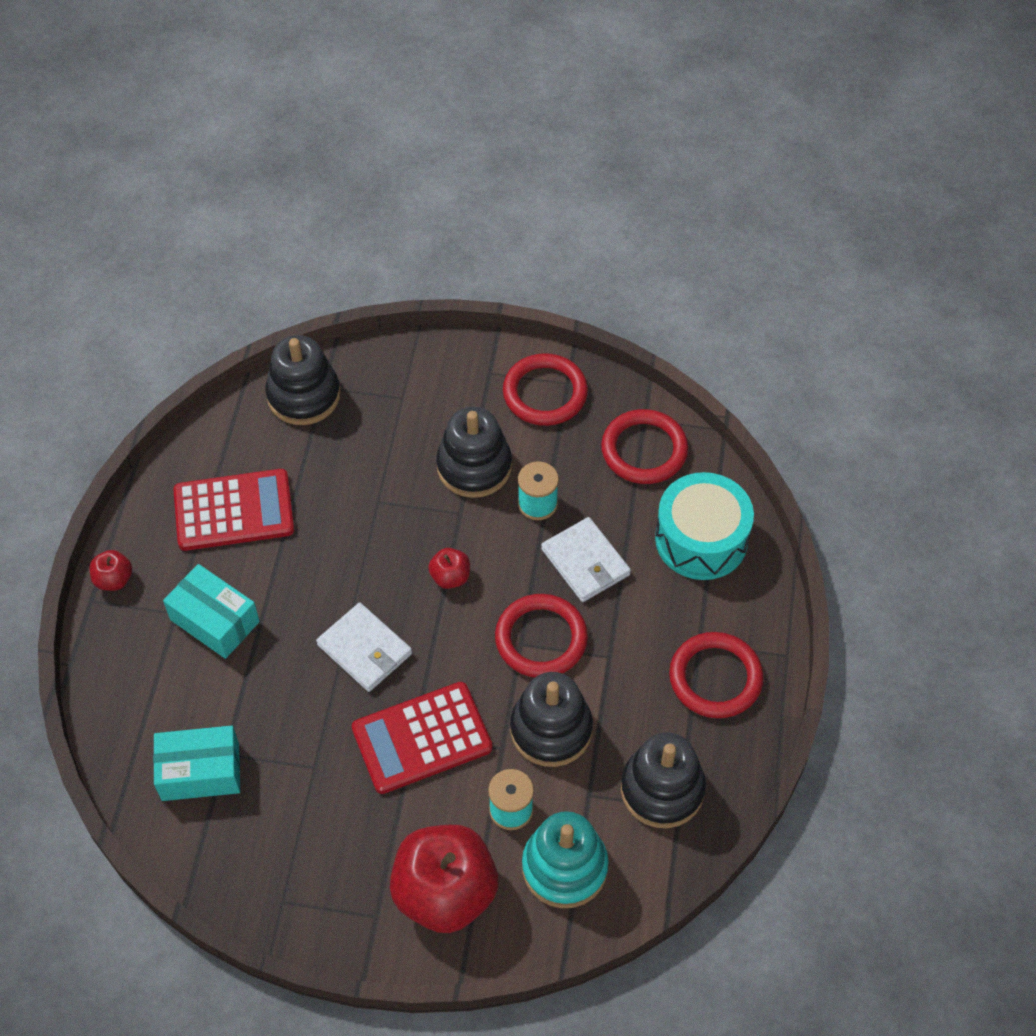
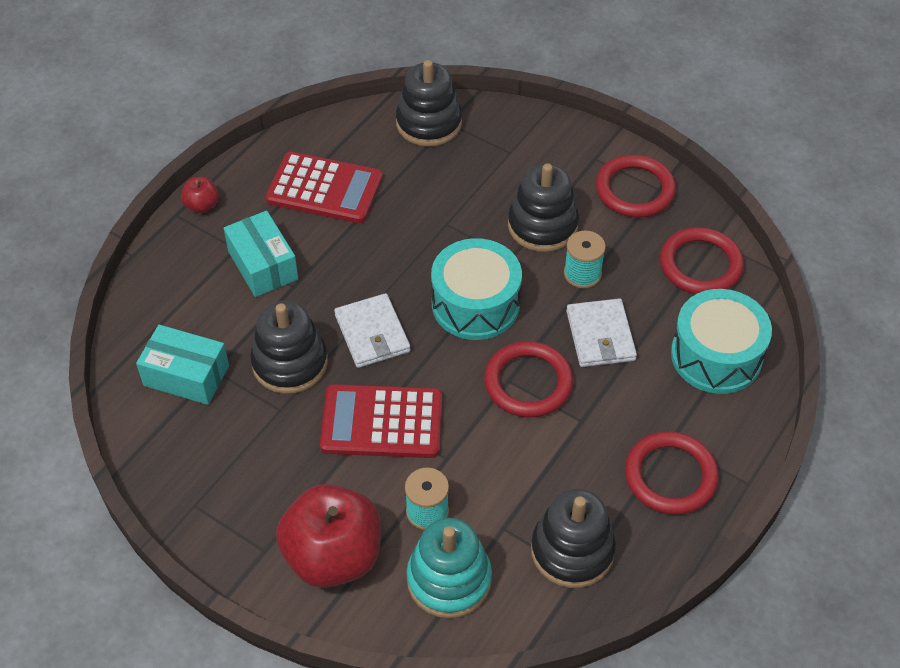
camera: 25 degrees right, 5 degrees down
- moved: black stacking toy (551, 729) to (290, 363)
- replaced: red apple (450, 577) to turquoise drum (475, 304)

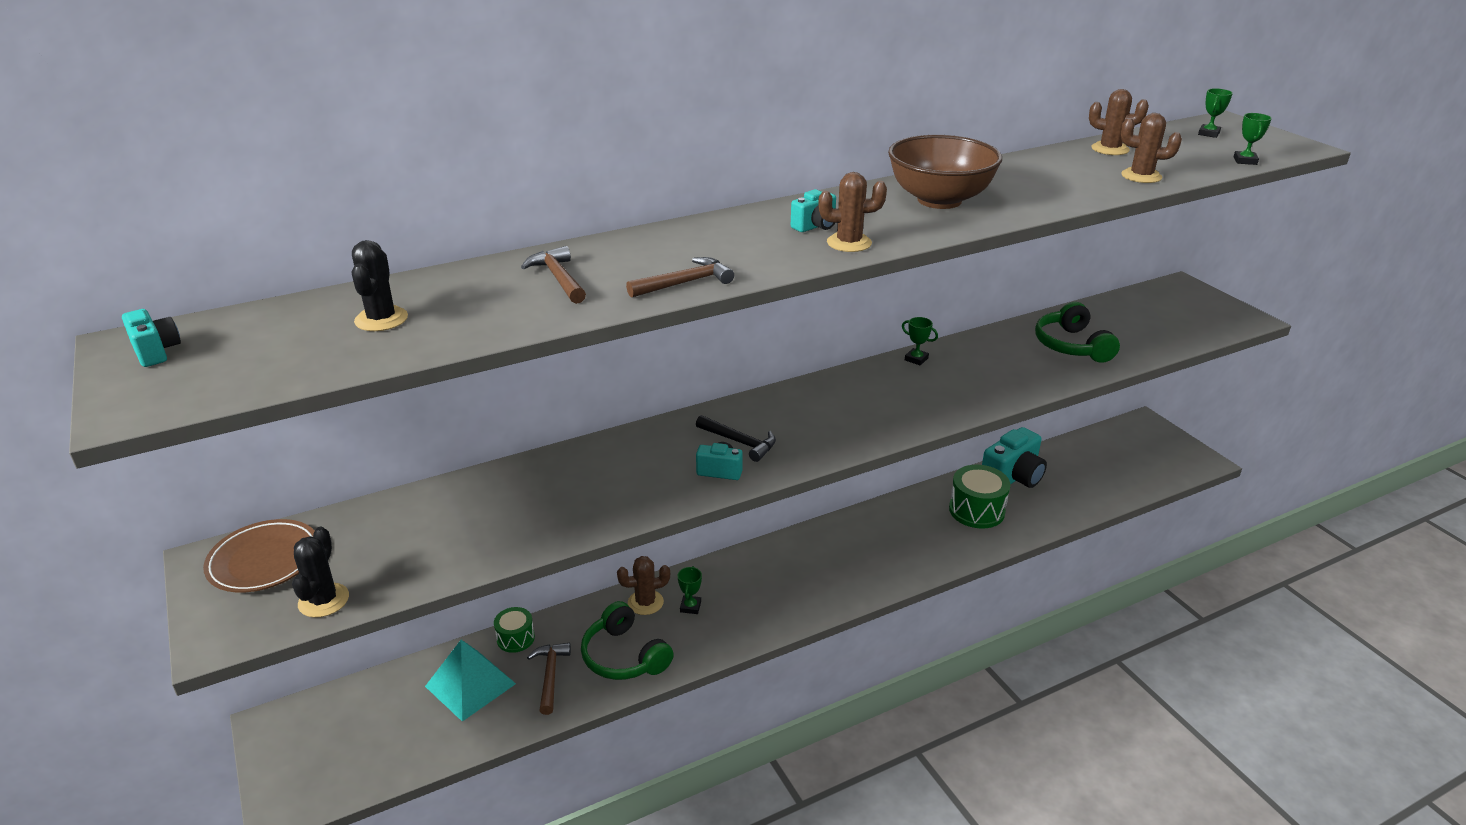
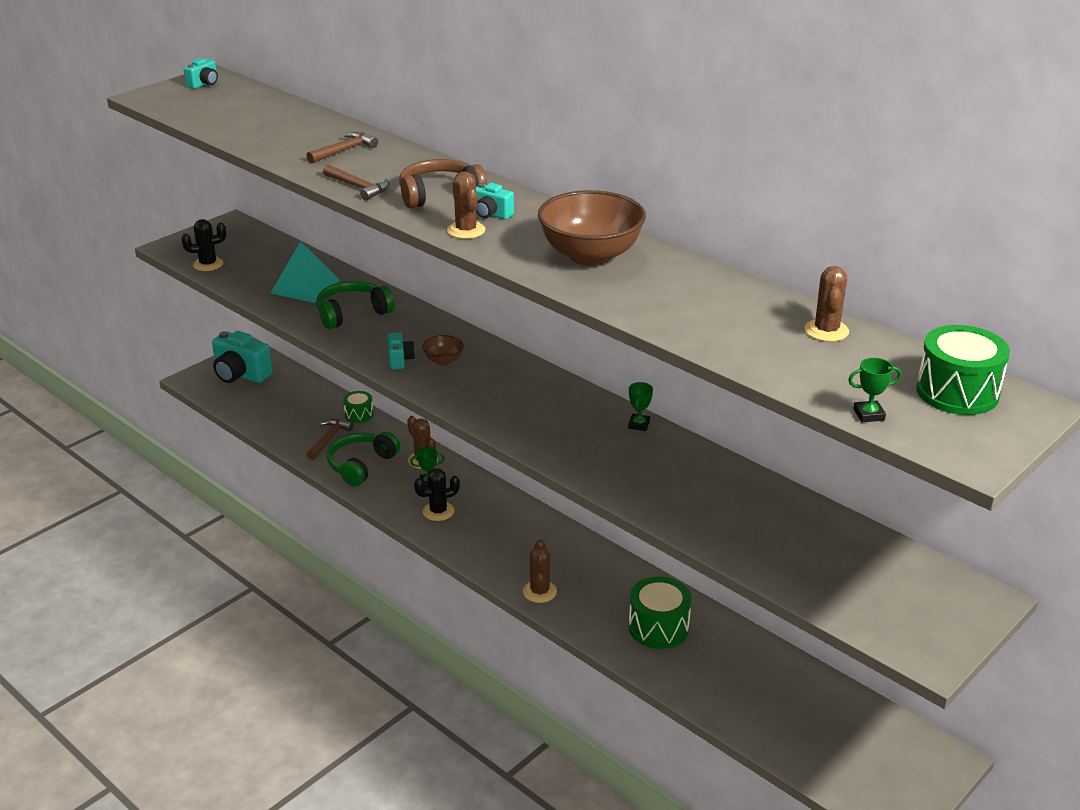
camera: 70 degrees right, 0 degrees up
- removed: brown plate (264, 561)
- added: brown headphones (439, 195)
- moved: black cactus (381, 319) to (438, 511)
- moved: turquoise pyramid (470, 685) to (305, 286)
- moved: turquoise camera (1012, 478) to (241, 375)
- moved: green headphones (1071, 346) to (352, 313)
- moved: brown cactus (1141, 176) to (539, 591)
- replaced: black hammer (739, 442) to brown bowl (443, 361)
- replaced: green trophy (1208, 134) to green drum (957, 392)
- turned: brown hammer (550, 676) = (329, 439) 45 degrees counterclockwise

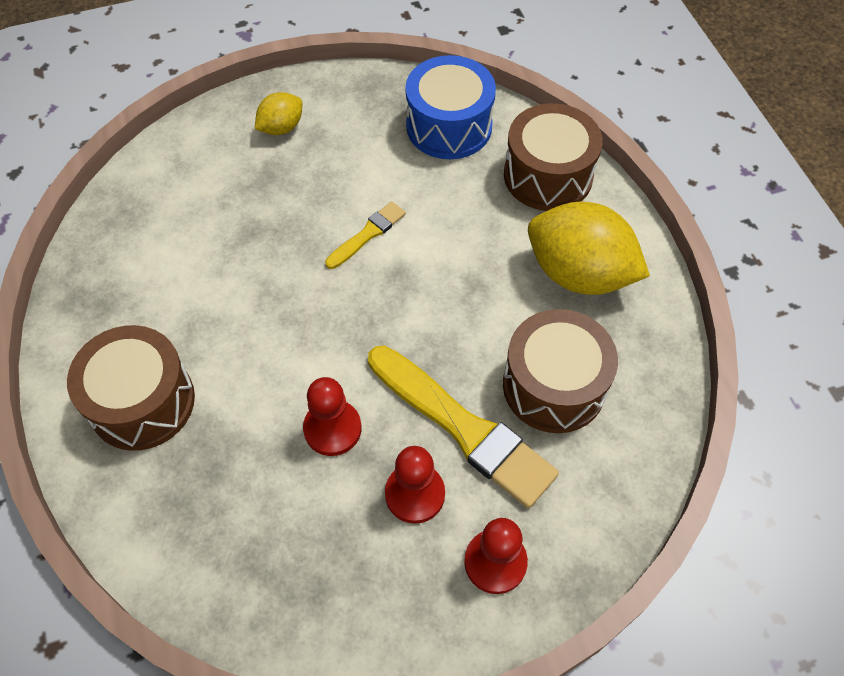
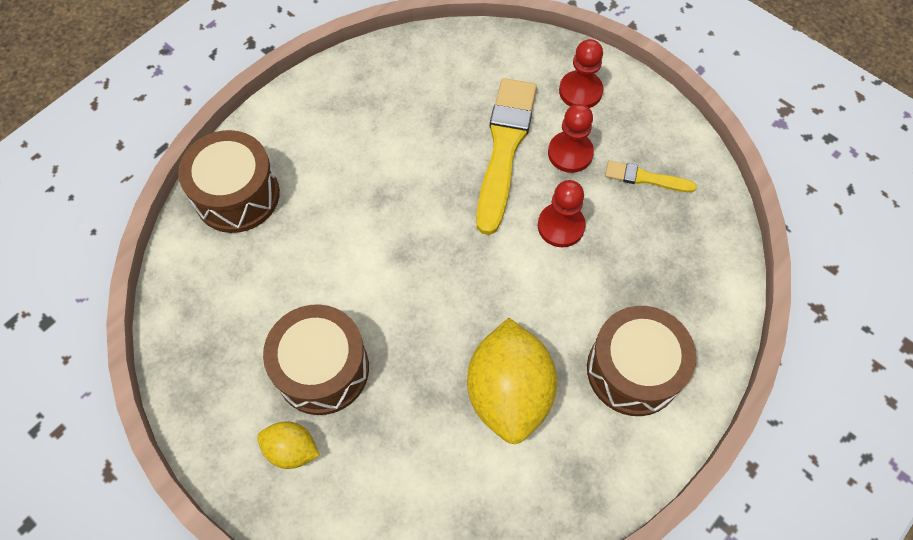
camera: 120 degrees left, 5 degrees up
- removed: blue drum (449, 126)
- moved: yellow brush (367, 234) to (645, 178)
- moved: brown drum (554, 385) to (322, 369)
- moved: yellow lemon (579, 274) to (509, 393)

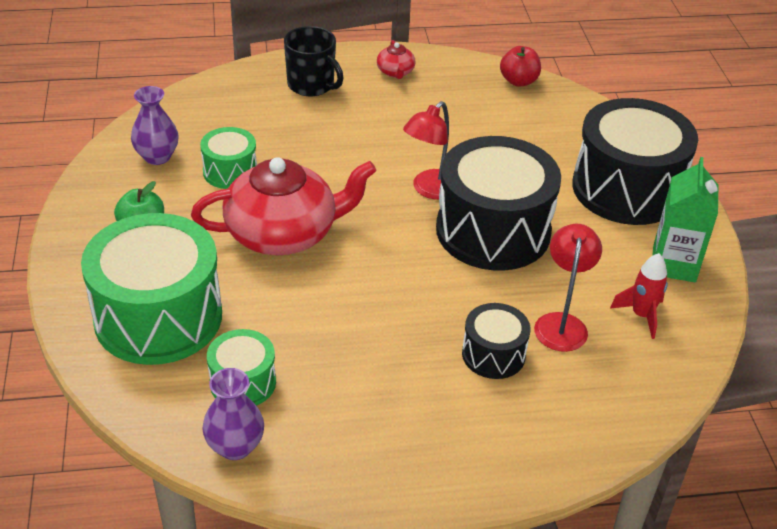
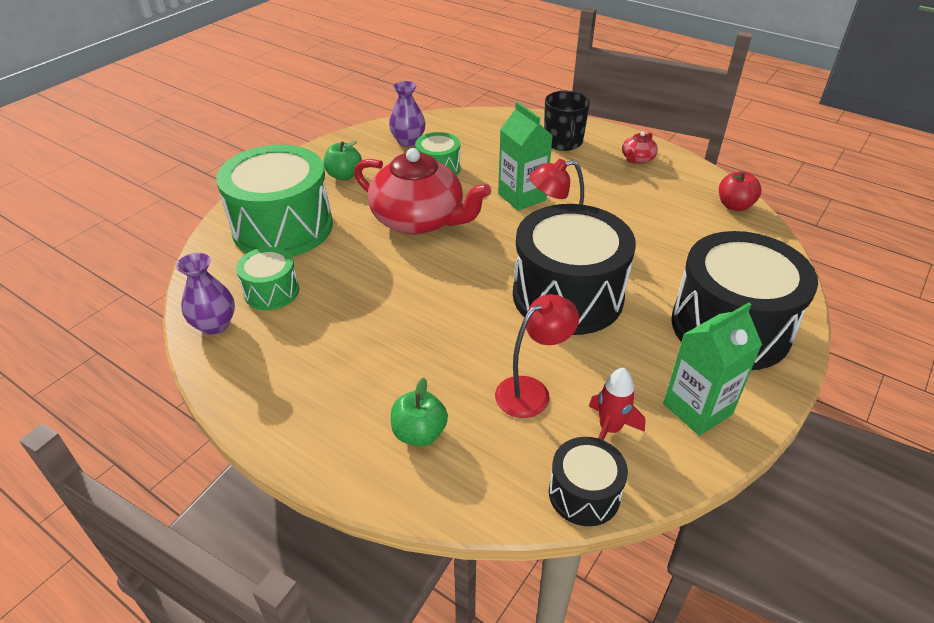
camera: 45 degrees right, 0 degrees up
- added: green apple (419, 433)
- added: green carton (522, 197)
- moved: black drum (493, 354) to (584, 494)

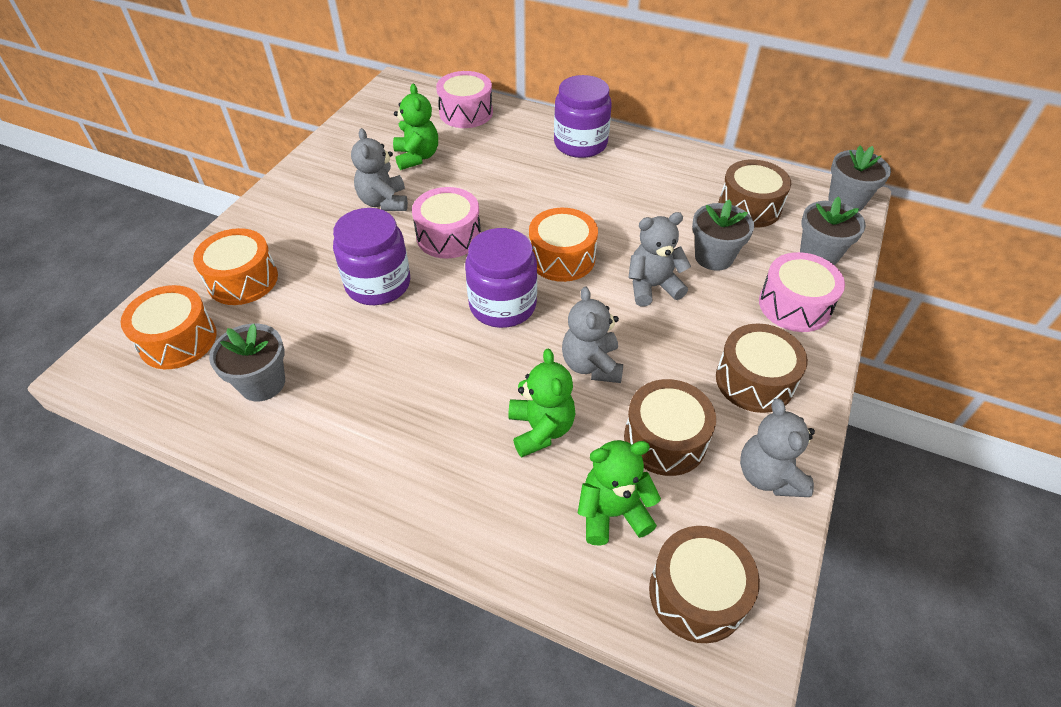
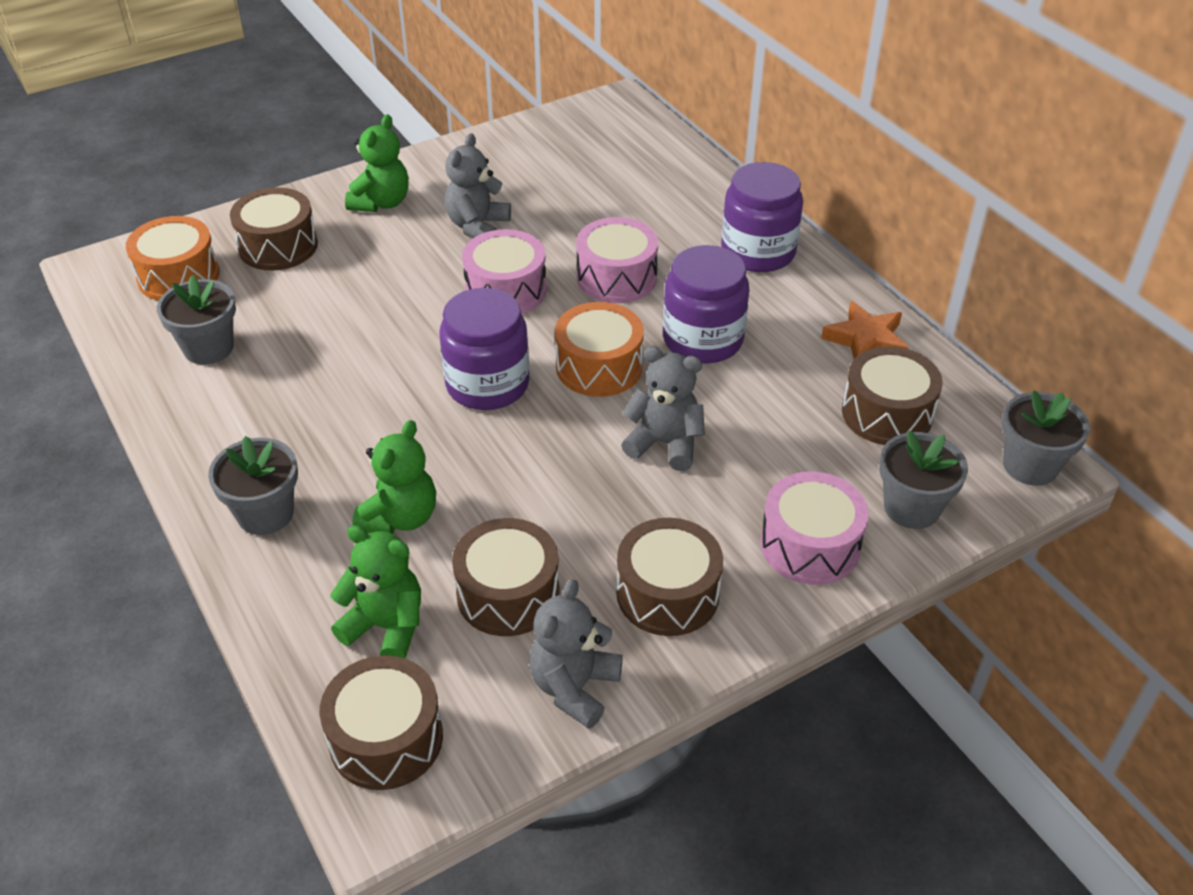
camera: 35 degrees right, 5 degrees down
- removed: grey teddy bear (591, 365)
- added: orange star (866, 340)
- moved: purple jar (378, 284) to (703, 340)
- moved: green teddy bear (417, 157) to (381, 203)
- moved: pink drum (466, 113) to (616, 277)
- moved: grey flower pot (713, 257) to (265, 513)
- recoloured: orange drum (243, 280) to brown drum (278, 246)

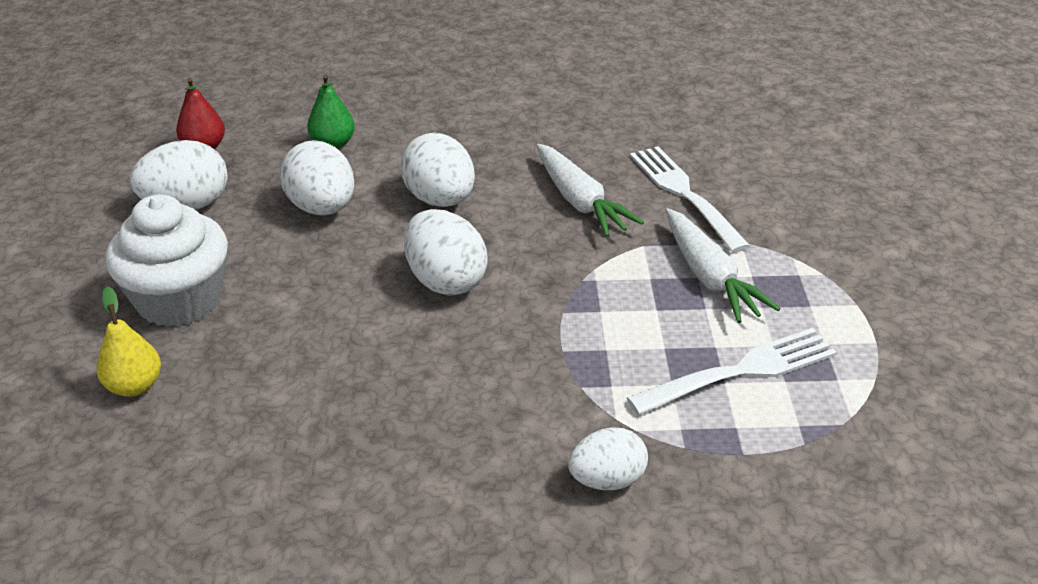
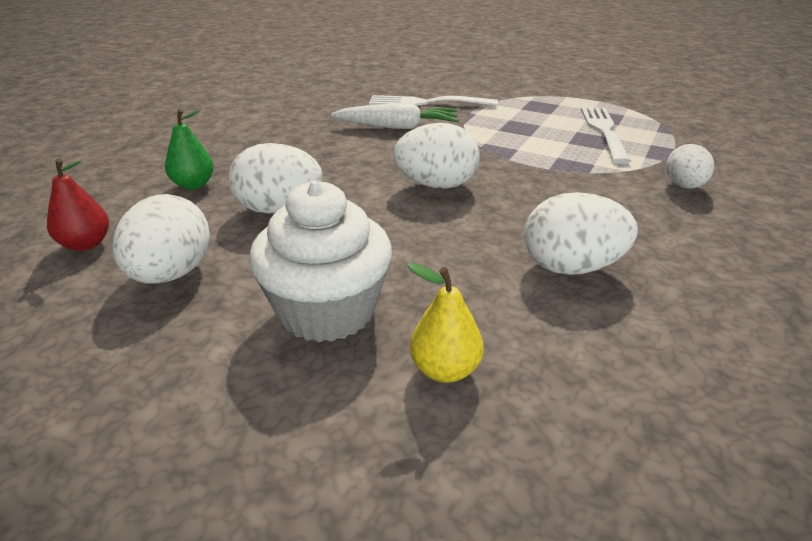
camera: 60 degrees left, 5 degrees down
- removed: white carrot (709, 277)
- moved: white egg (440, 200) to (571, 267)

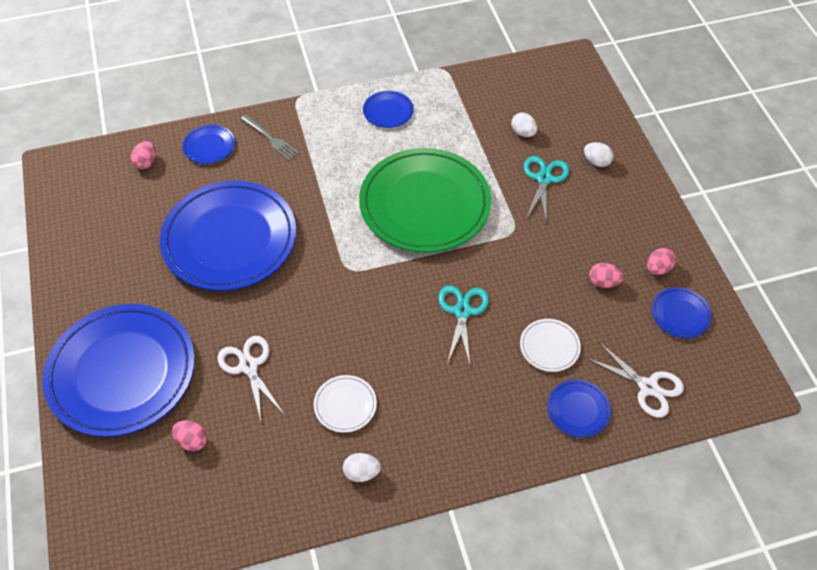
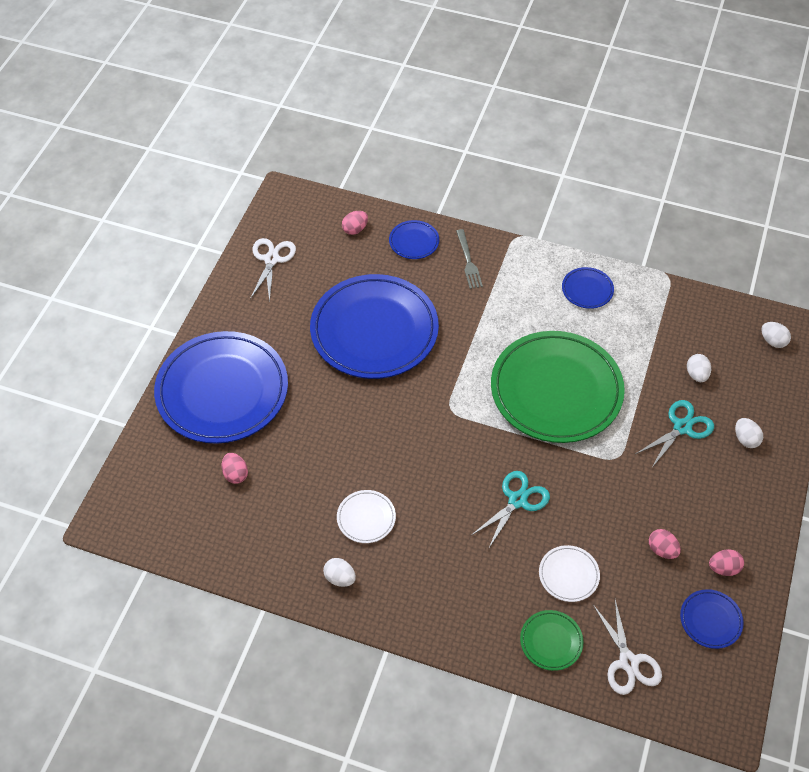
camera: 35 degrees right, 0 degrees up
- added: white egg (772, 341)
- moved: white scissors (248, 366) to (271, 259)
- recoloured: blue plate (578, 410) to green plate (551, 641)

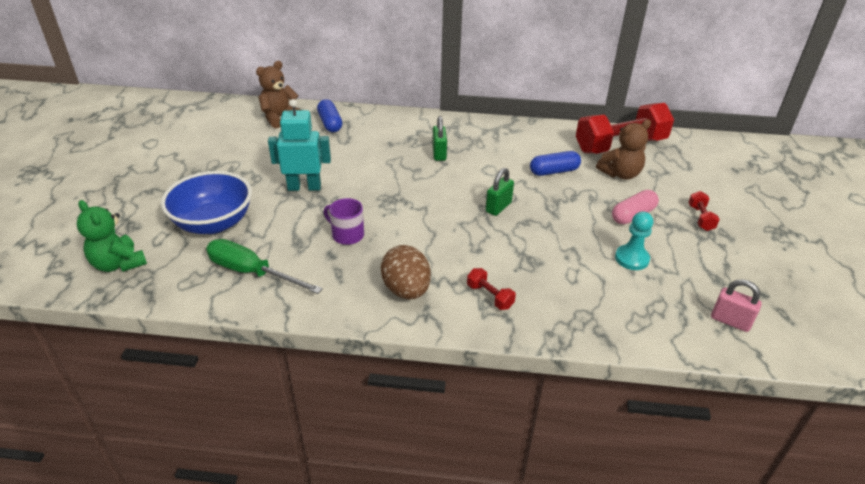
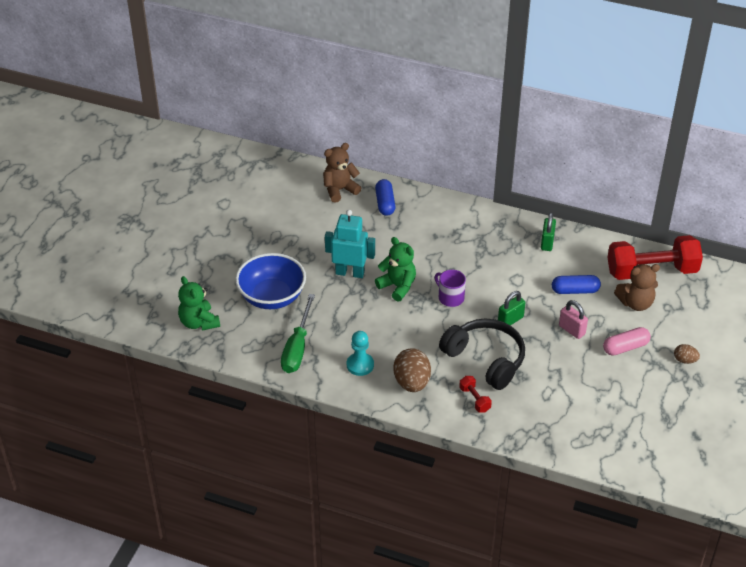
camera: 15 degrees right, 5 degrees up
- added: green teddy bear (397, 286)
- added: black headphones (485, 359)
- moved: purple mug (347, 235) to (450, 298)
- moved: green padlock (439, 154) to (547, 242)
- moved: turquoise pawn (631, 258) to (360, 365)
- moved: pink padlock (730, 321) to (571, 330)
- replaced: red dumbbell (700, 218) to brown egg (685, 360)
- turned: green screwdriver (252, 272) = (297, 347) 120 degrees counterclockwise

